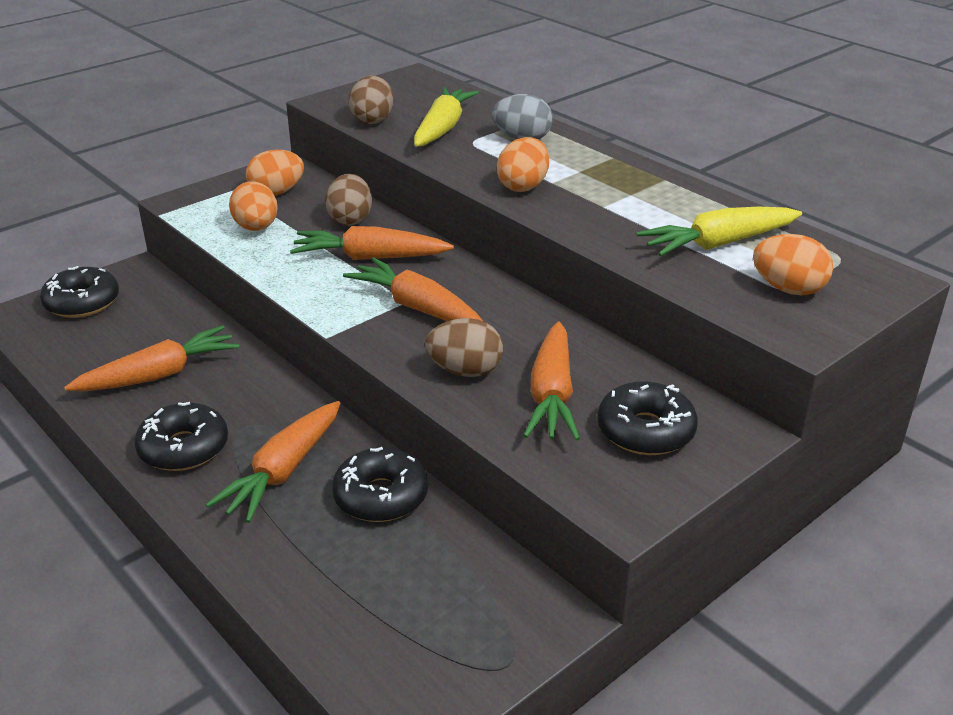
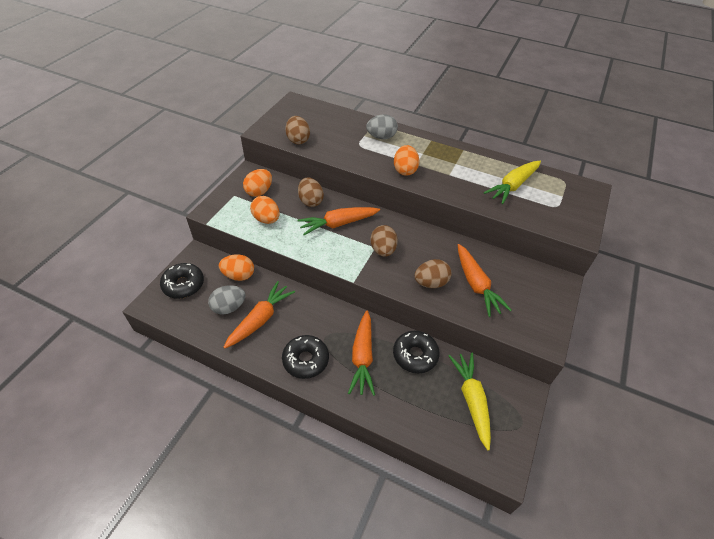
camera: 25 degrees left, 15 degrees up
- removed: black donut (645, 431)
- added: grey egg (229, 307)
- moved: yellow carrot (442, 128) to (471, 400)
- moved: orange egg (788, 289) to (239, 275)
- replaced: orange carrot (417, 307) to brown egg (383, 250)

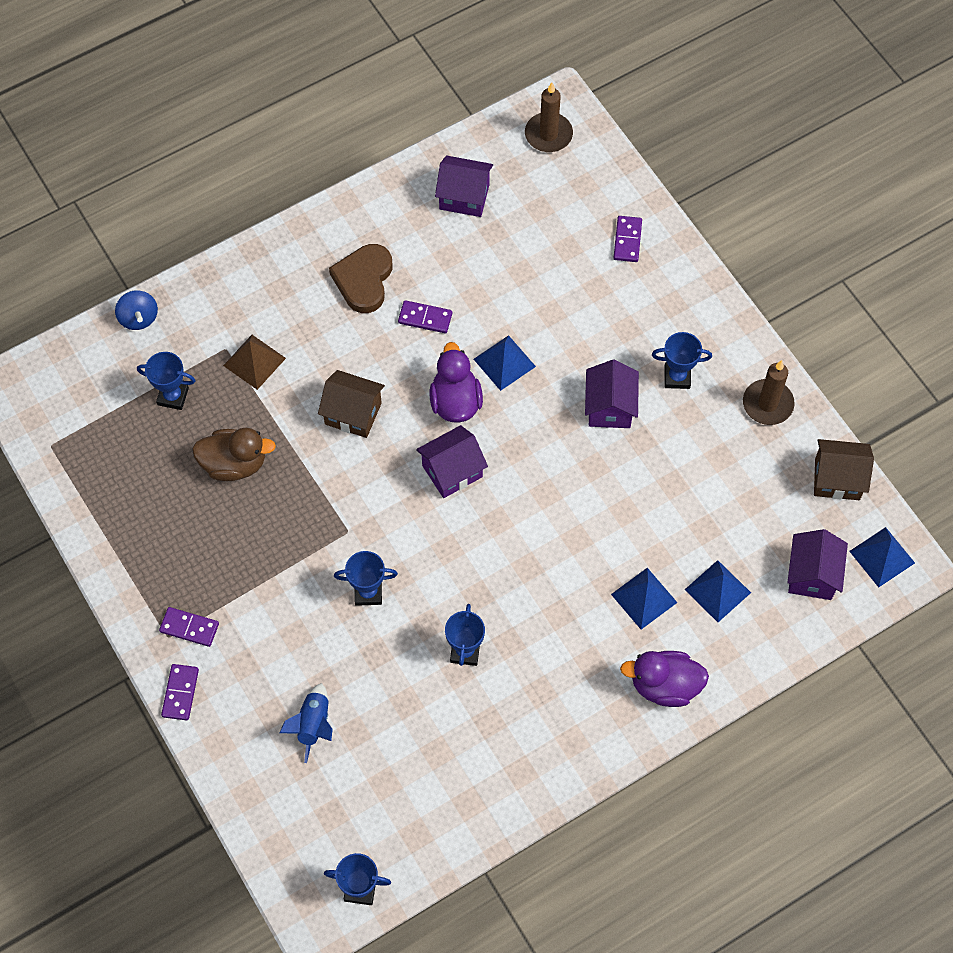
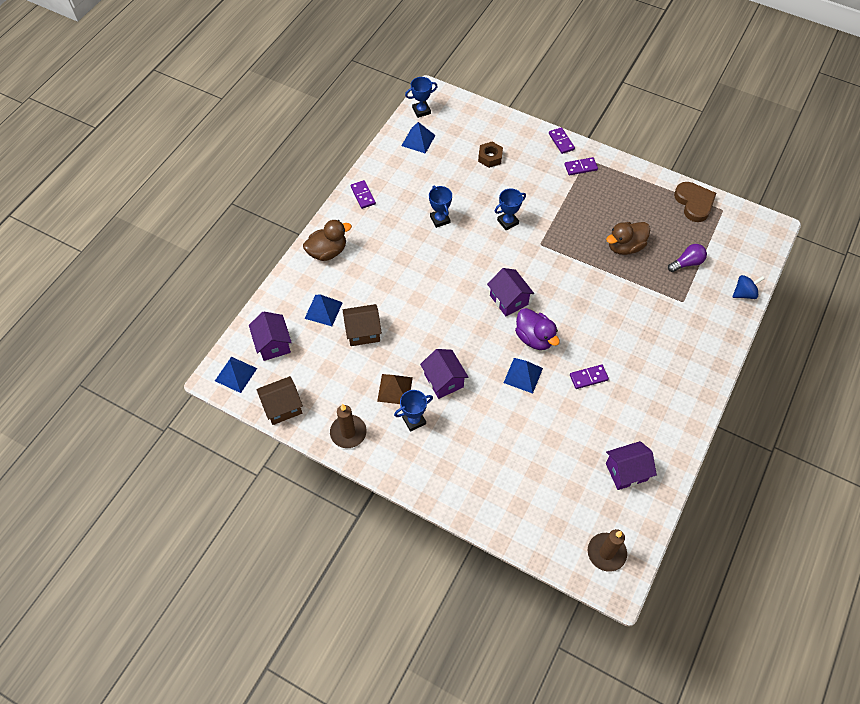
camera: 150 degrees right, 5 degrees down
- moved: brown pyramid (254, 362) to (395, 389)
- moved: brown house (353, 413) to (363, 332)
- moved: brown heart (364, 280) to (694, 203)
- moved: blue pyramid (644, 598) to (418, 140)
- moved: purple domino (627, 240) to (363, 195)
- replaced: blue trophy (173, 396) to purple light bulb (686, 263)
- replaced: blue rocket (313, 724) to brown nut (490, 157)
- recoloured: purple duck (664, 685) to brown duck (327, 252)
- turned: blue spinning top (139, 318) = (744, 293) 120 degrees clockwise
- turned: purple house (452, 471) = (508, 300) 60 degrees counterclockwise

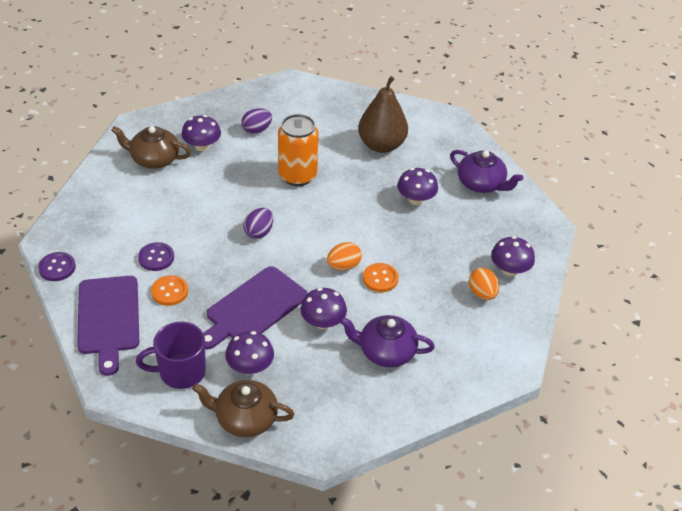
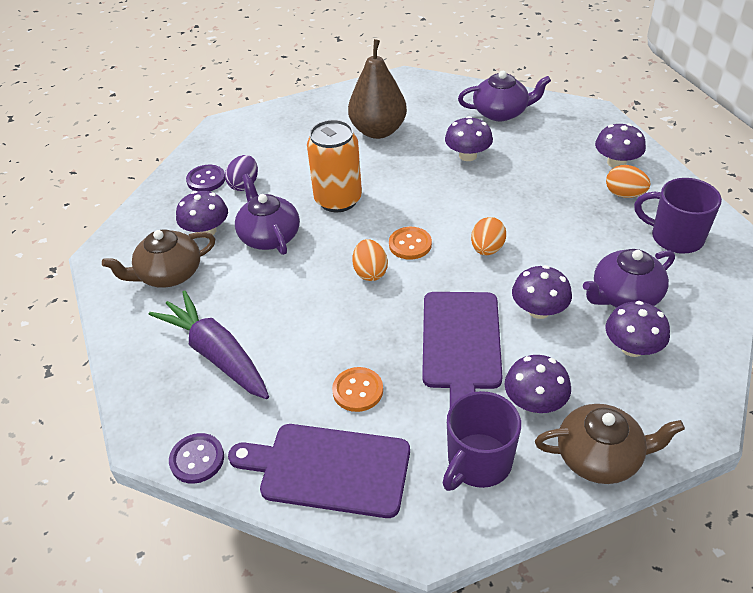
camera: 35 degrees left, 0 degrees up
- added: purple carrot (216, 354)
- added: purple teapot (269, 236)
- added: purple mushroom (632, 347)
- added: purple mug (675, 237)
- moved: purple button (156, 258) to (206, 180)
- moved: orange button (380, 278) to (410, 244)
- recoloured: purple egg (259, 232) to orange egg (370, 272)
- turned: purple cutting board (108, 318) = (329, 469) 150 degrees clockwise
- turned: brown teapot (245, 418) = (600, 457) 150 degrees counterclockwise

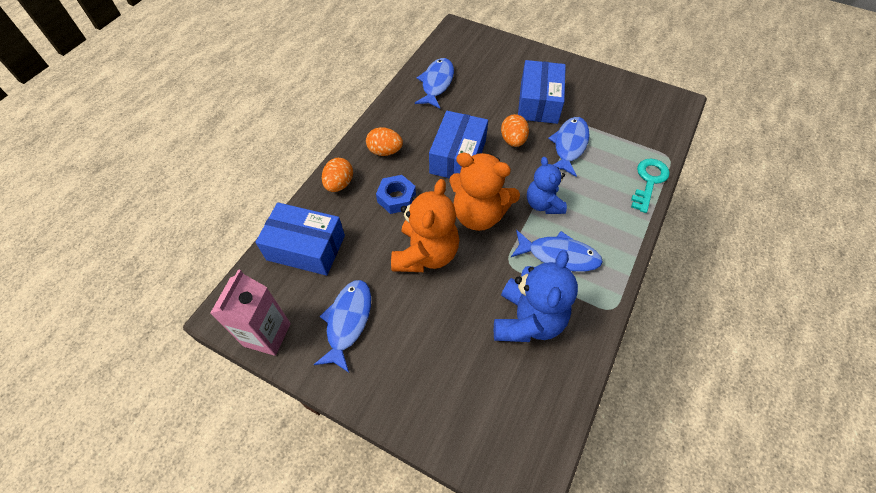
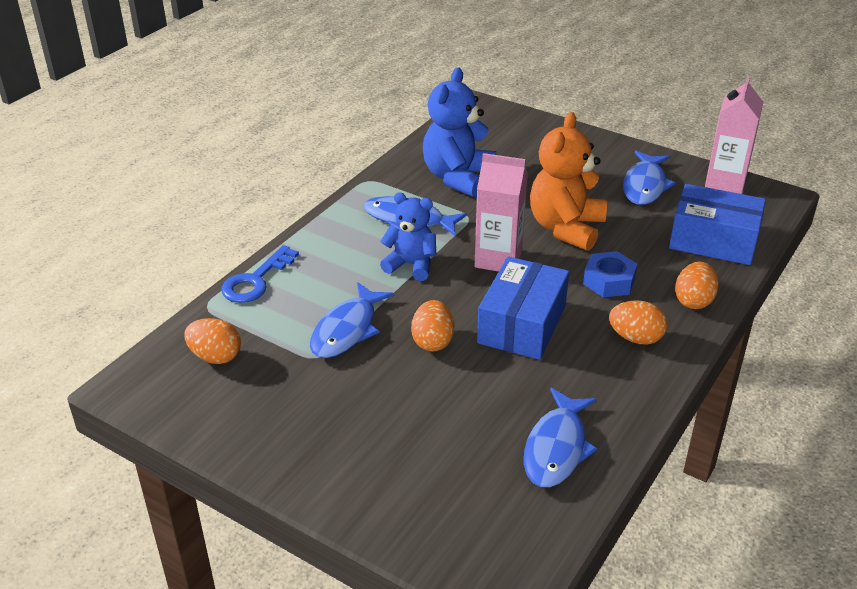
camera: 175 degrees left, 20 degrees down
- removed: blue box (539, 102)
- added: orange egg (215, 357)
- replaced: orange teddy bear (479, 214) to pink carton (498, 259)
- recoloured: turquoise key (649, 181) to blue key (256, 280)
- turned: blue teddy bear (543, 204) = (411, 265) 60 degrees counterclockwise

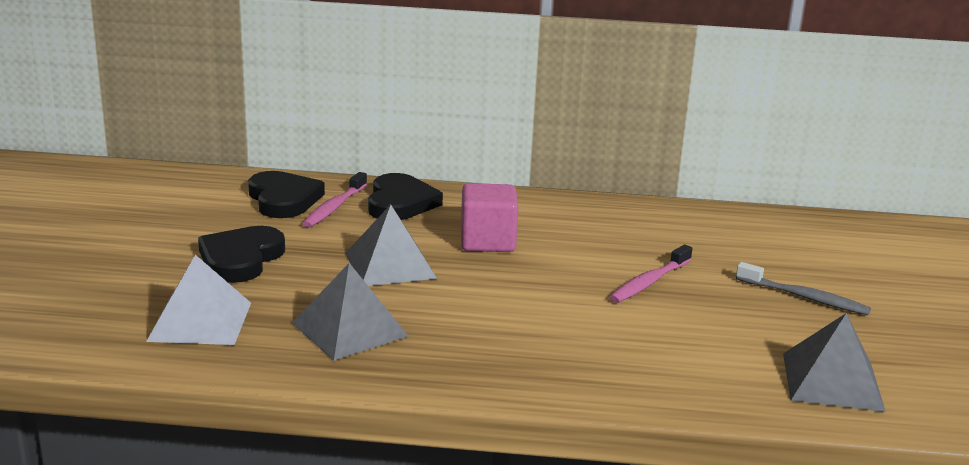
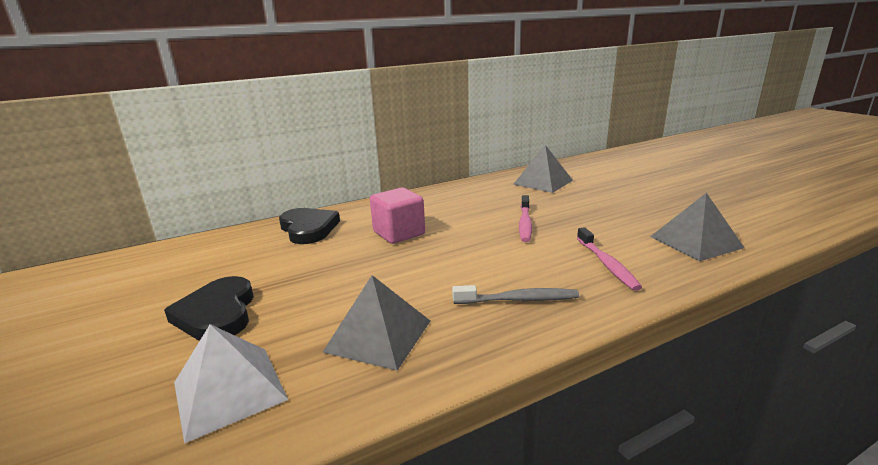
camera: 30 degrees left, 0 degrees up
- removed: black heart (283, 199)
- moved: pink toothbrush (334, 207) to (607, 264)
- moved: grey pyramid (390, 265) to (543, 182)
- moved: grey toothbrush (804, 297) to (519, 300)

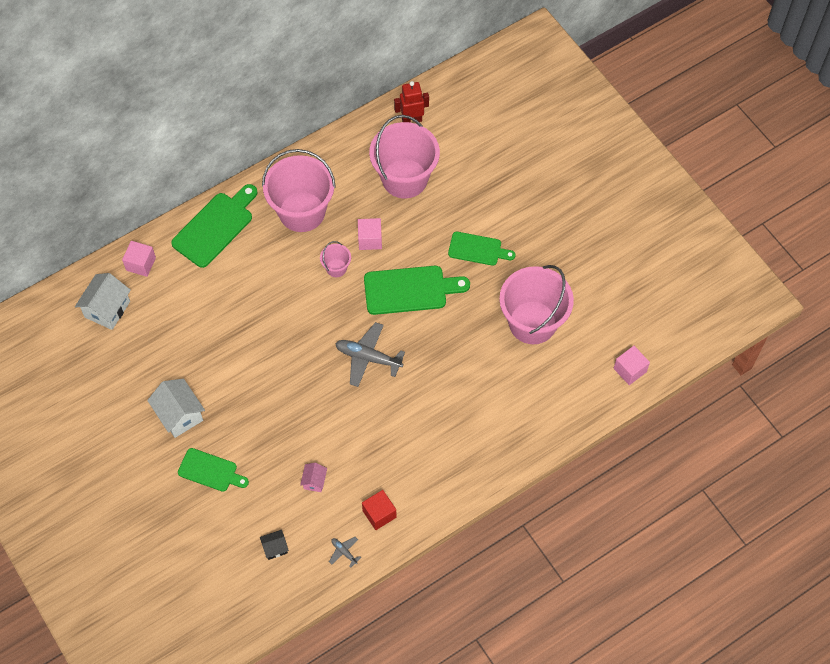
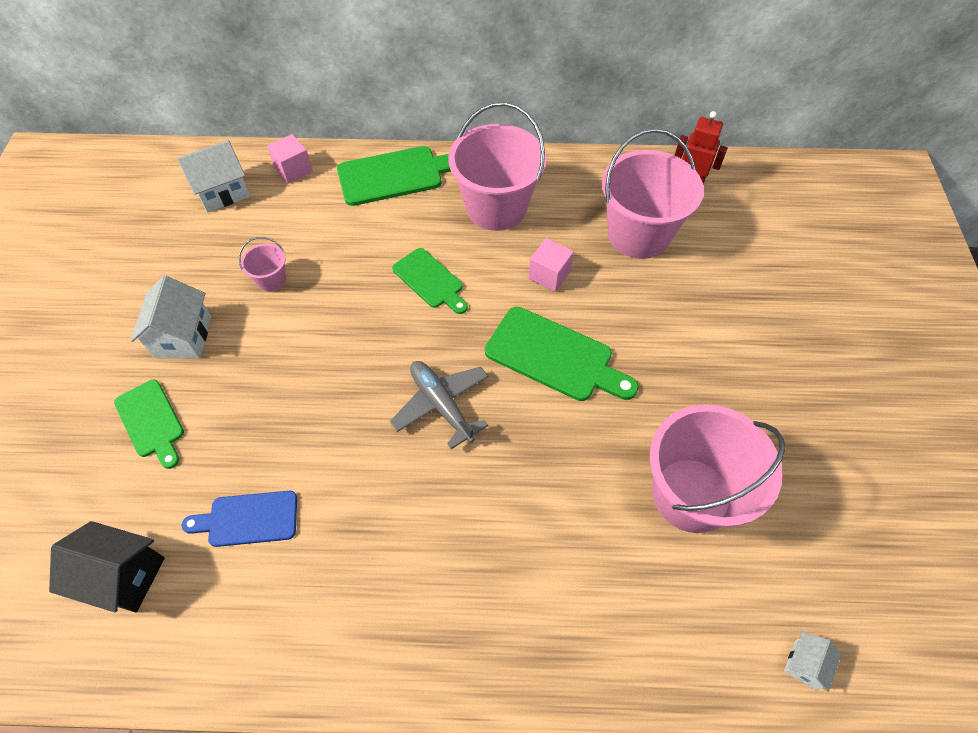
camera: 35 degrees right, 5 degrees down
- removed: grey plane (344, 552)
- removed: red cube (379, 514)
- moved: pink bucket (336, 268) to (271, 280)
- moved: green cutting board (477, 249) to (430, 280)
- replaced: pink house (314, 481) to blue cutting board (248, 519)
- replaced: pink cube (630, 370) to white house (804, 664)
- resized: black house (275, 548) = (124, 576) x1.88

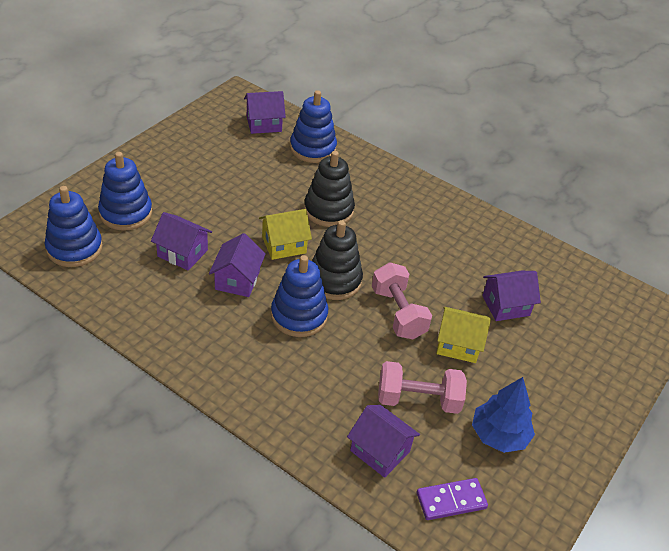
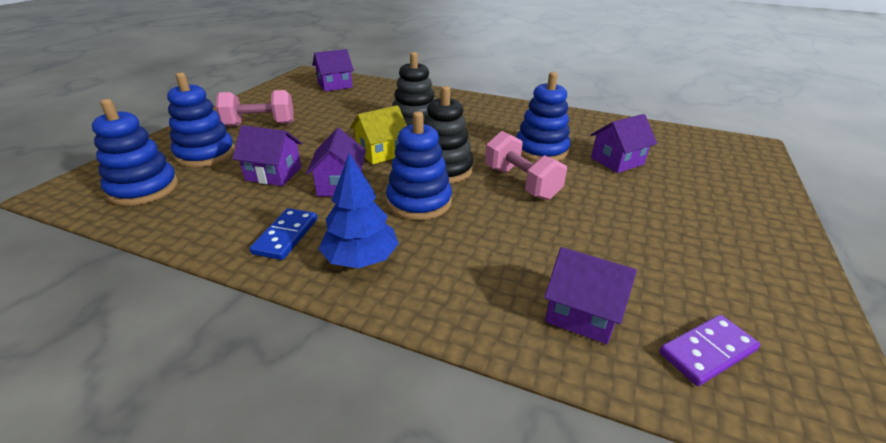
camera: 10 degrees left, 10 degrees down
- removed: yellow house (458, 345)
- added: blue domino (286, 236)
- moved: blue stacking toy (313, 149) to (541, 150)
- moved: pink dumbbell (418, 400) to (259, 124)
- moved: blue tree (499, 435) to (361, 259)

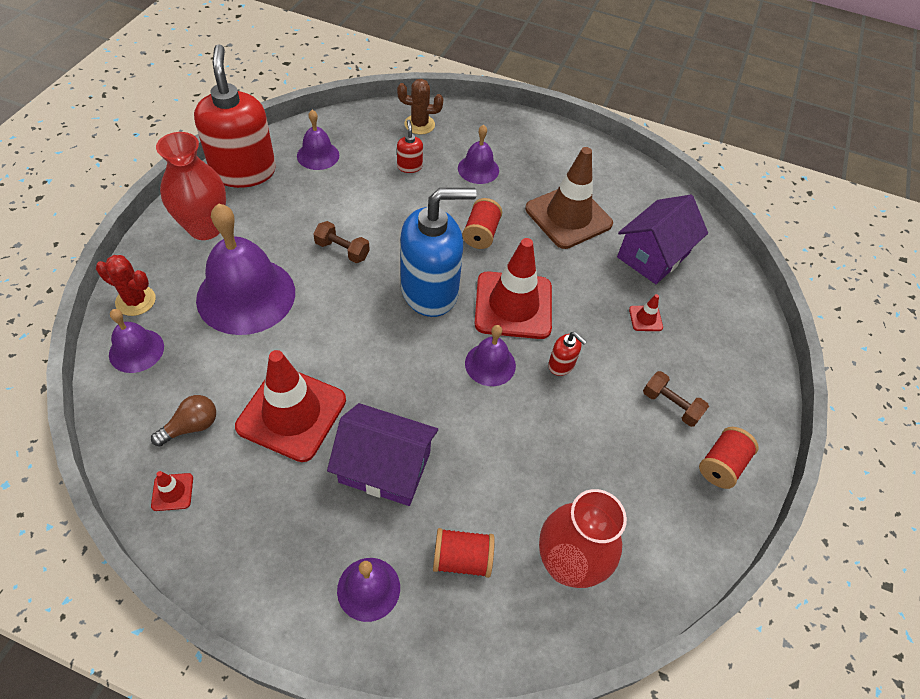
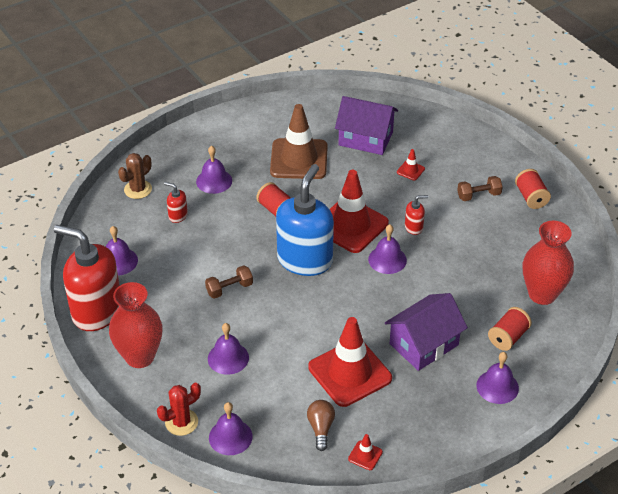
camera: 50 degrees left, 10 degrees down
- turned: purple house (653, 255) = (365, 138) 60 degrees counterclockwise
- resized: purple bell (246, 295) = (228, 358) x0.51

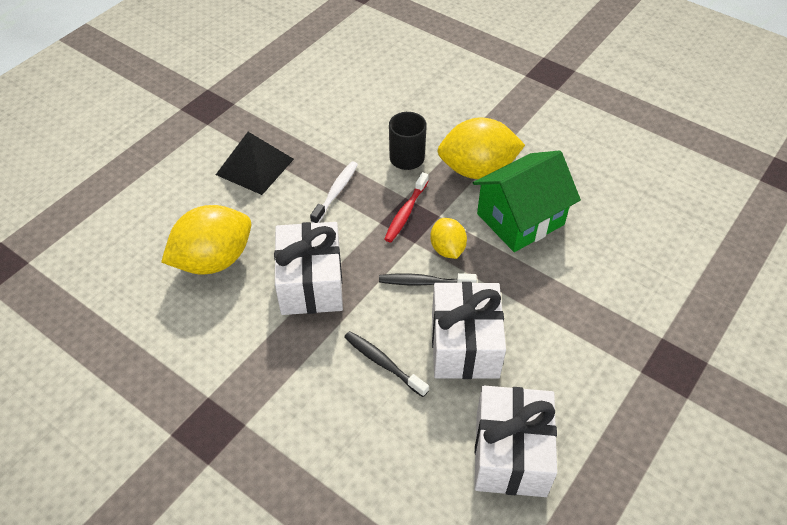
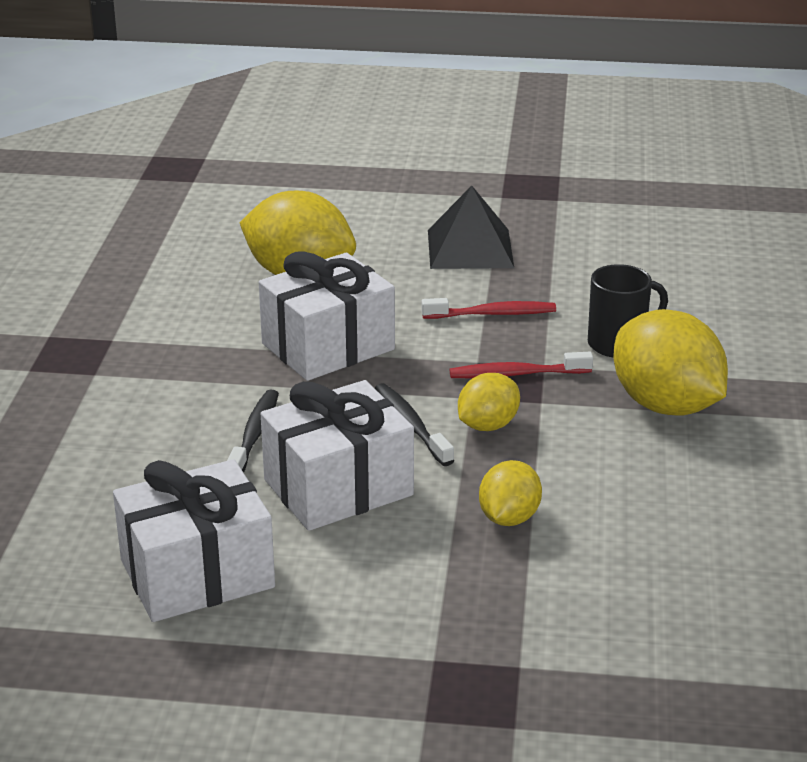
camera: 60 degrees right, 20 degrees down
- removed: green house (520, 219)
- added: yellow lemon (509, 518)
- recoloured: white toothbrush (336, 192) to red toothbrush (492, 314)

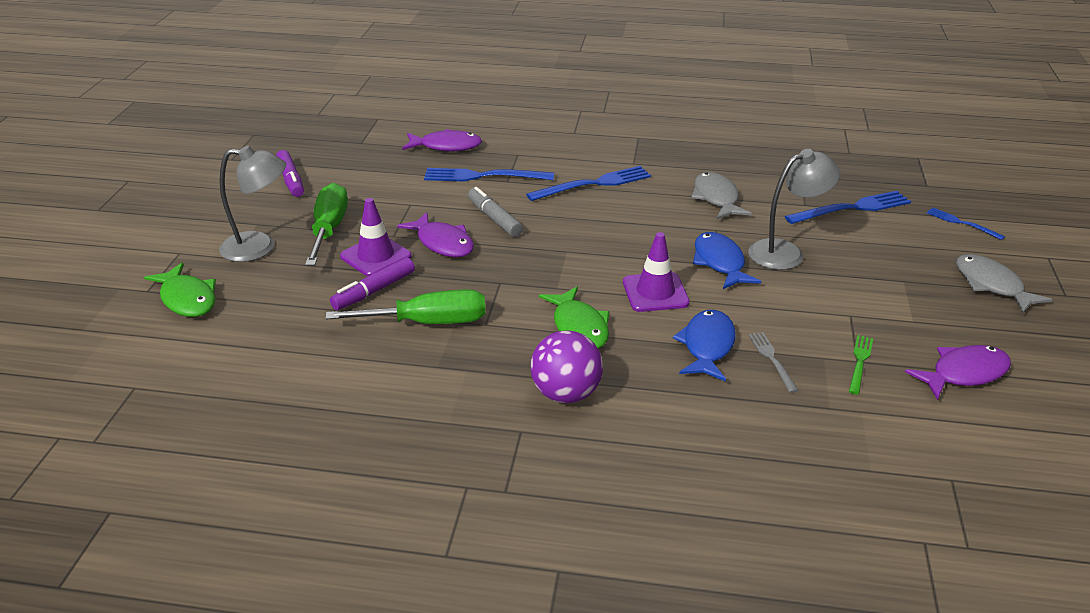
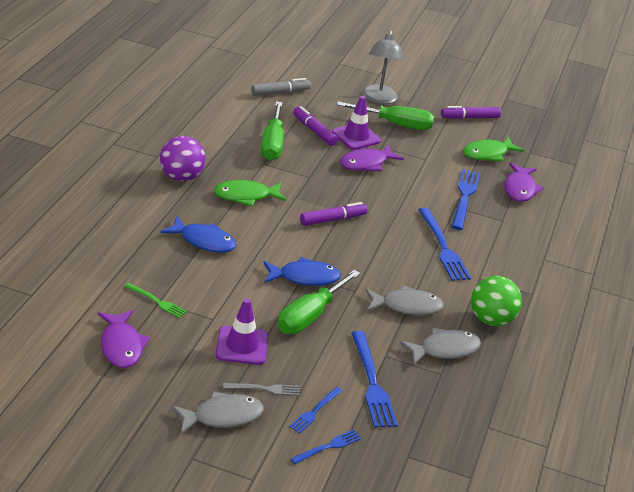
camera: 95 degrees right, 0 degrees up
- added: blue fork (315, 411)
- added: purple marker (333, 220)
- added: grey fish (444, 350)
- added: green ball (491, 320)
- moved: green fish (187, 299) to (488, 154)
- moved: grey marker (494, 218) to (280, 92)
- moved: purple traffic cone (655, 292) to (242, 346)
- moved: grey fork (772, 359) to (264, 389)
- replaced: grey lamp (785, 252) to green screwdriver (309, 316)

